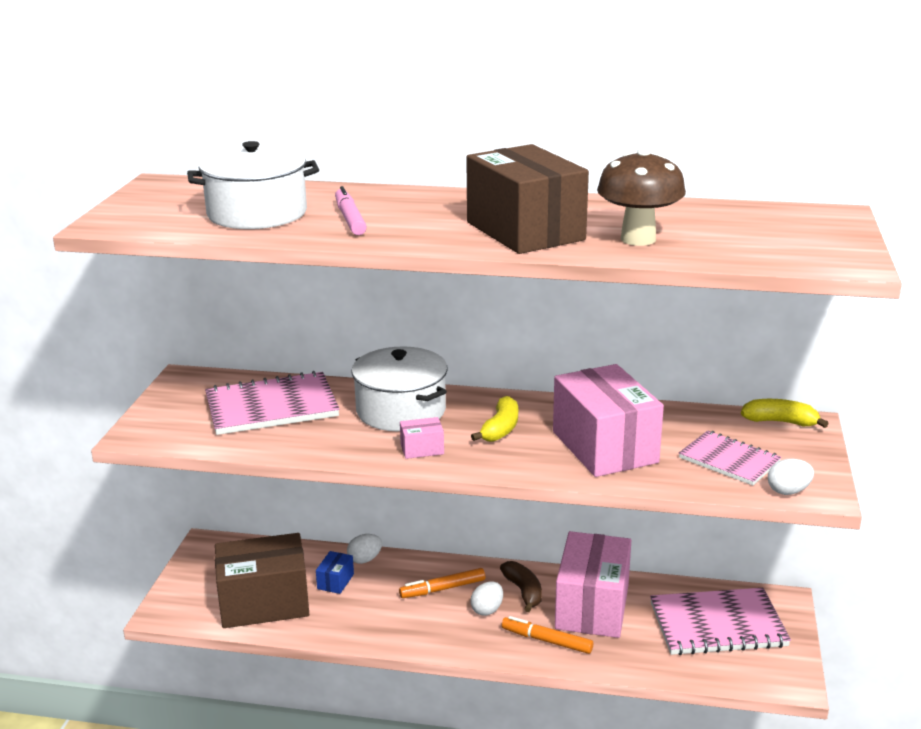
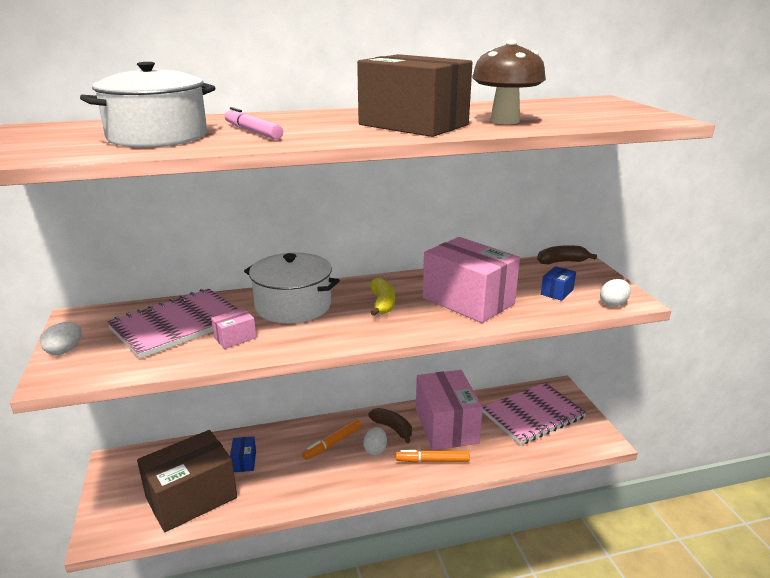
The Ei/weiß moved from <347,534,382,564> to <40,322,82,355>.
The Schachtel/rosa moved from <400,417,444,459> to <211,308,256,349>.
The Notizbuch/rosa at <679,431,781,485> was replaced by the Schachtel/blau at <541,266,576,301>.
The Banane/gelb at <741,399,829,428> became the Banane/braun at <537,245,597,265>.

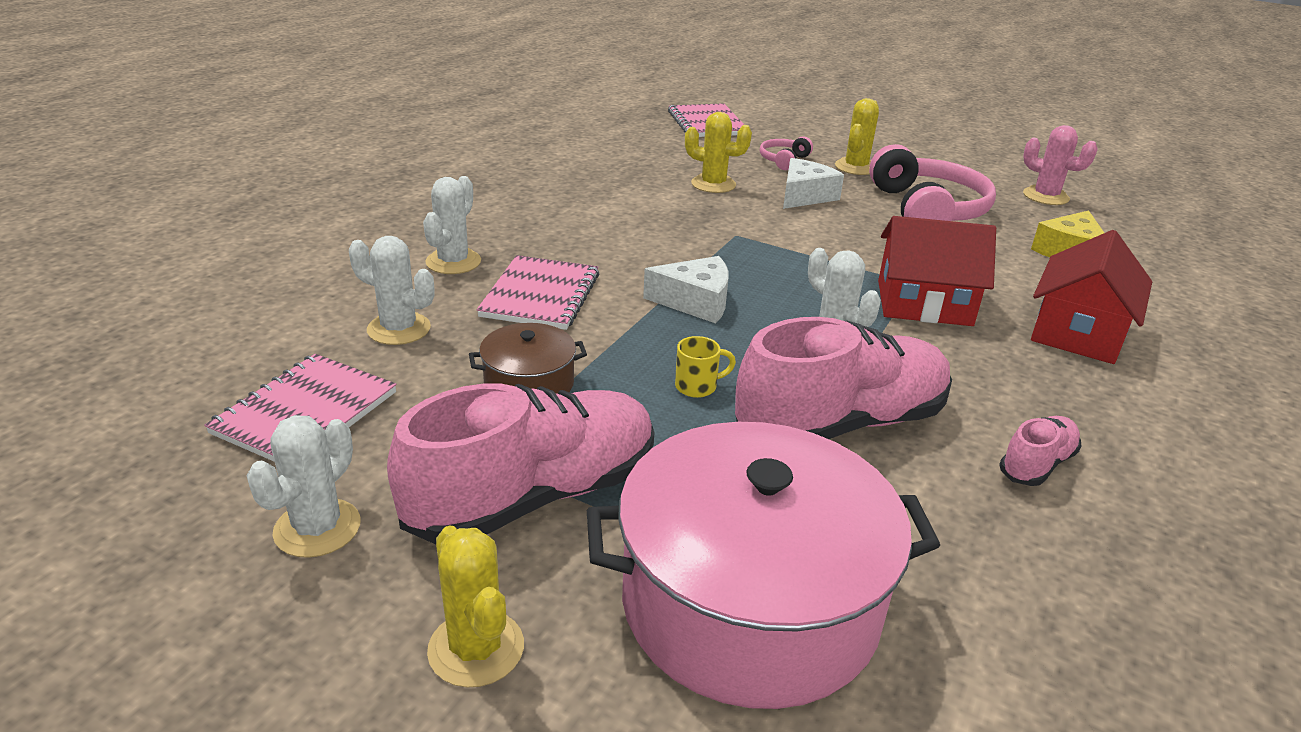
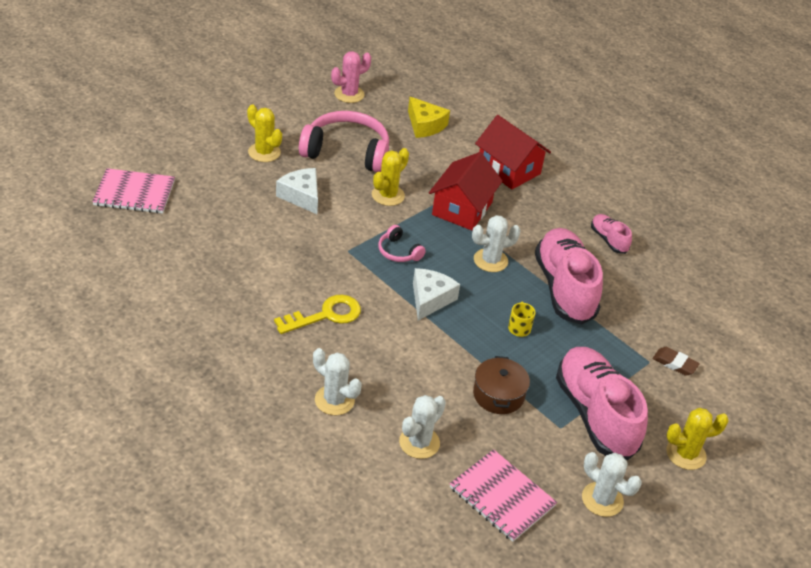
The Notizbuch/rosa at <477,255,599,330> disappeared.
The Kochtopf/rosa at <587,422,940,709> was replaced by the Radiergummi/braun at <653,347,700,376>.
The Kaktus/gelb moved from <685,112,752,193> to <372,148,409,206>.
The Kopfhörer/rosa moved from <760,136,813,170> to <378,225,426,262>.
The Schlüssel/gelb at <274,295,361,334> appeared.

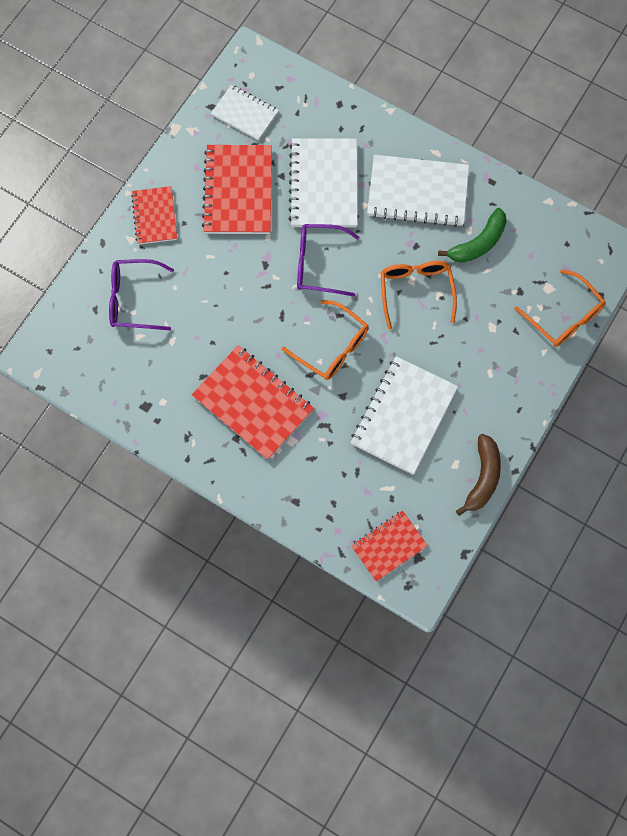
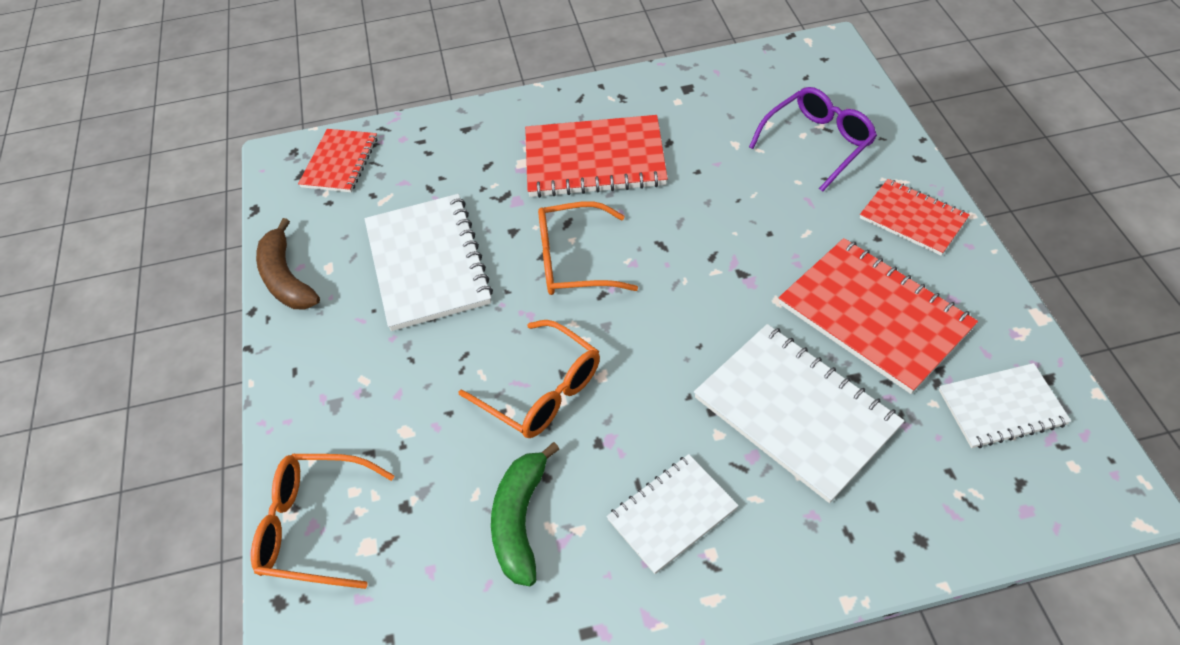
The Brille/lila at <297,224,359,297> disappeared.
The Notizbuch/weiß at <367,155,469,227> changed to 0.60 times the size.

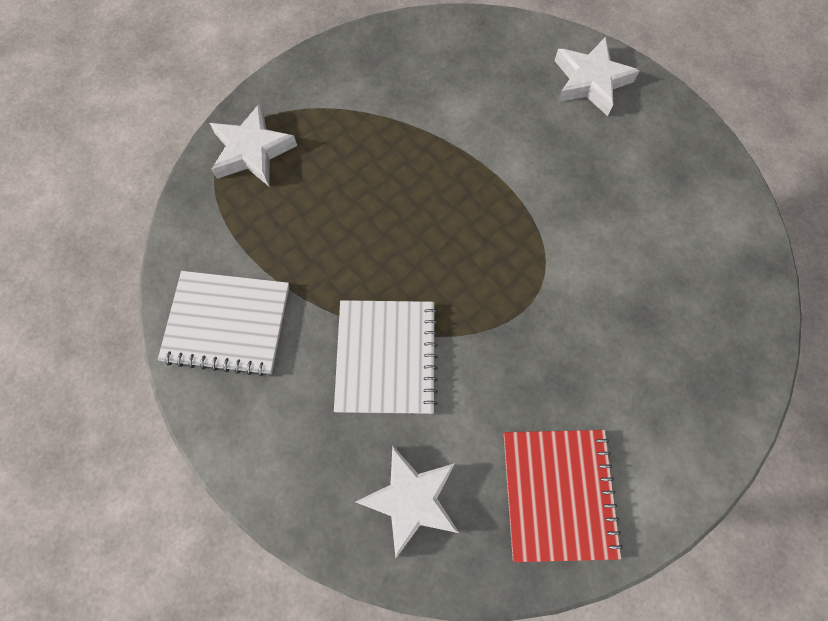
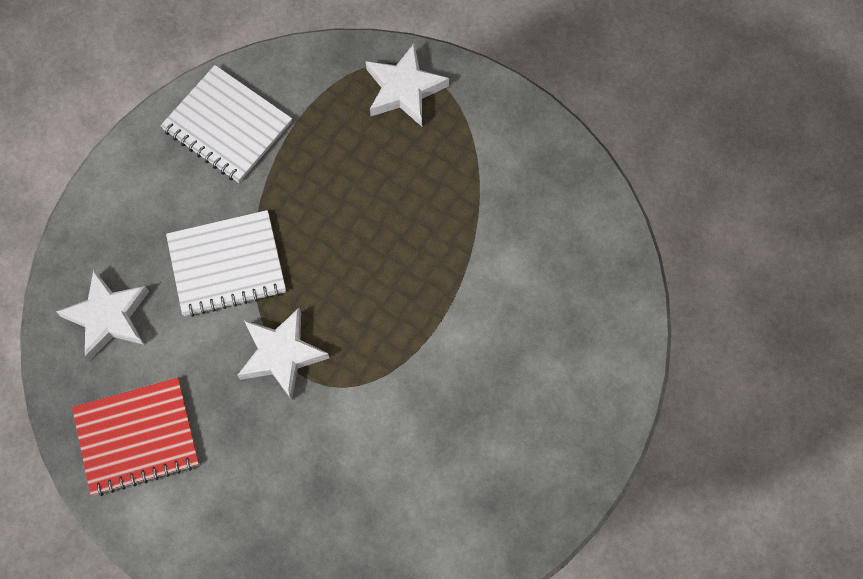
The Notizbuch/weiß at <158,271,289,376> turned 45 degrees counterclockwise.
The Stern/weiß moved from <555,37,640,116> to <237,307,329,400>.

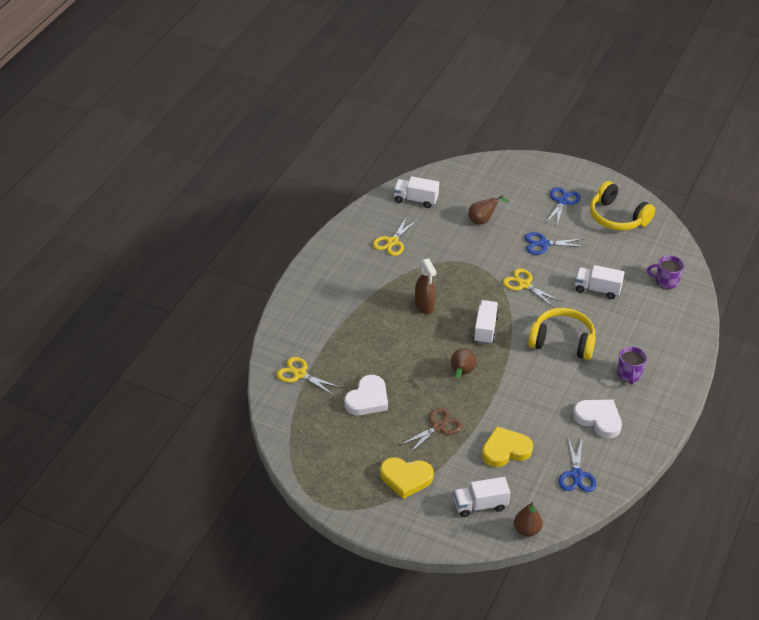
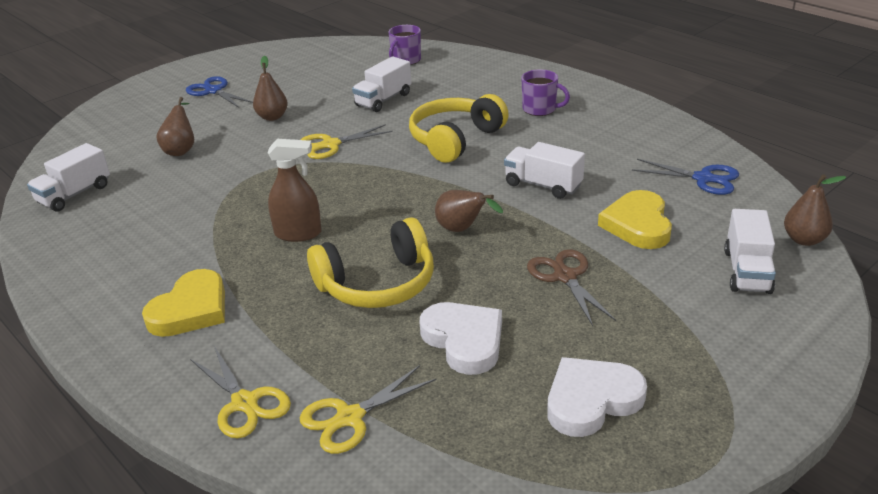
The Schere/gelb moved from <373,216,418,256> to <190,346,291,438>.
The Herz/gelb moved from <380,457,434,499> to <142,269,225,337>.
The Lastwagen/weiß moved from <473,300,499,345> to <504,142,585,199>.
The Schere/blau at <525,232,586,255> was replaced by the Birne/braun at <253,56,288,121>.
The Herz/weiß moved from <573,400,622,438> to <547,357,647,437>.
The Kopfhörer/gelb moved from <590,181,655,231> to <307,217,434,308>.

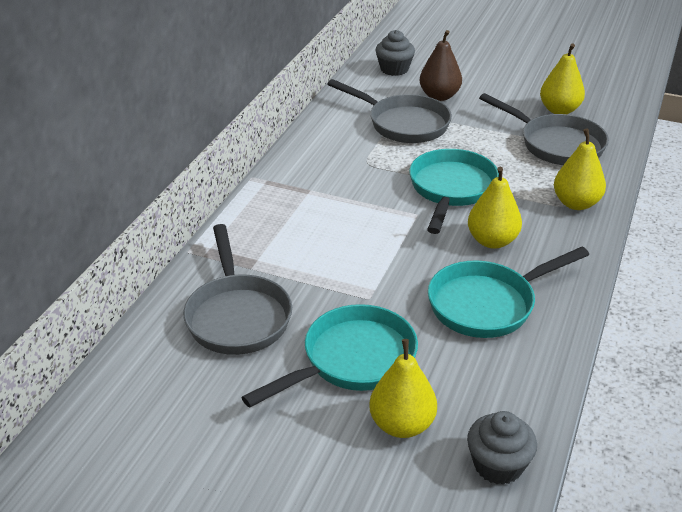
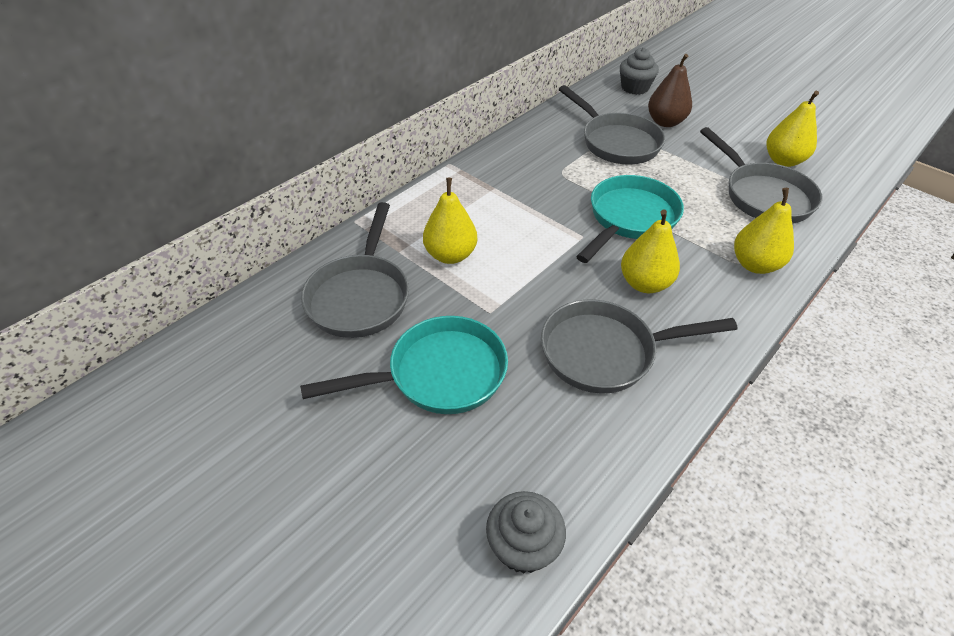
The Birne/gelb moved from <369,339,437,438> to <423,178,477,264>.
The Pfanne/türkis at <428,247,589,338> became the Pfanne/grau at <541,299,737,393>.

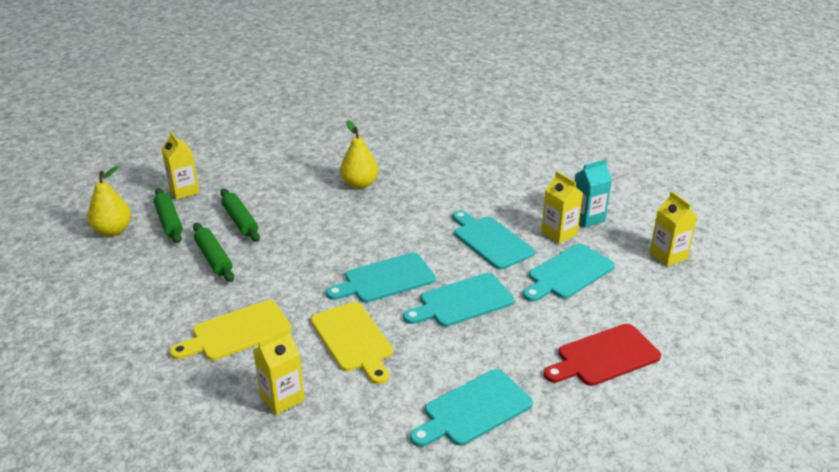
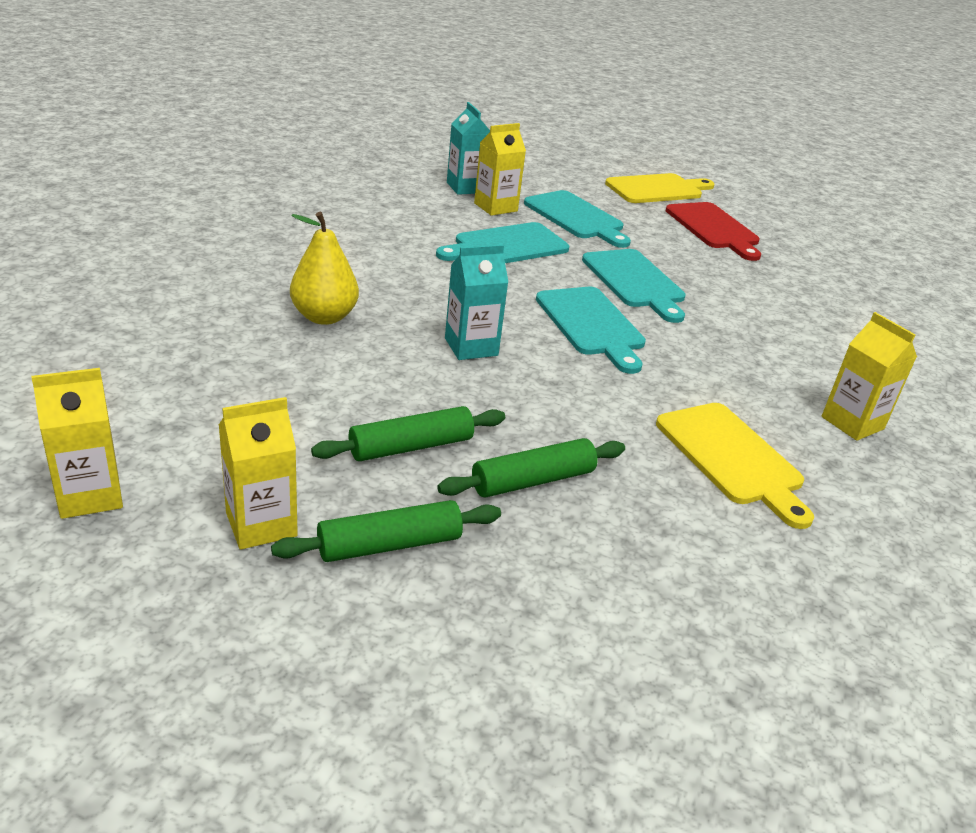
The Birne/gelb at <87,166,131,237> disappeared.
The Schneidebrett/gelb moved from <311,302,393,384> to <605,173,715,203>.
The Schneidebrett/türkis at <410,369,533,447> disappeared.
The Getränkekarton/gelb moved from <650,191,697,266> to <31,368,123,519>.
The Getränkekarton/türkis at <445,244,508,360> appeared.

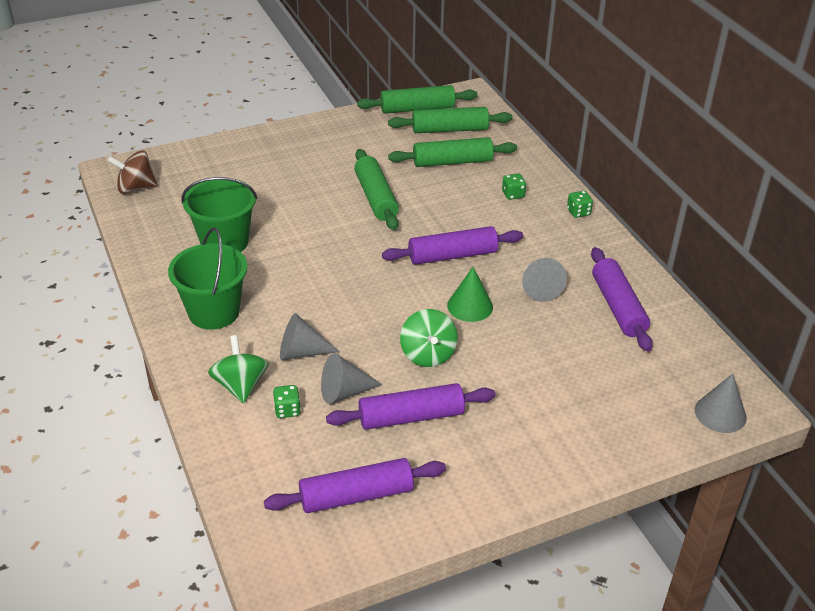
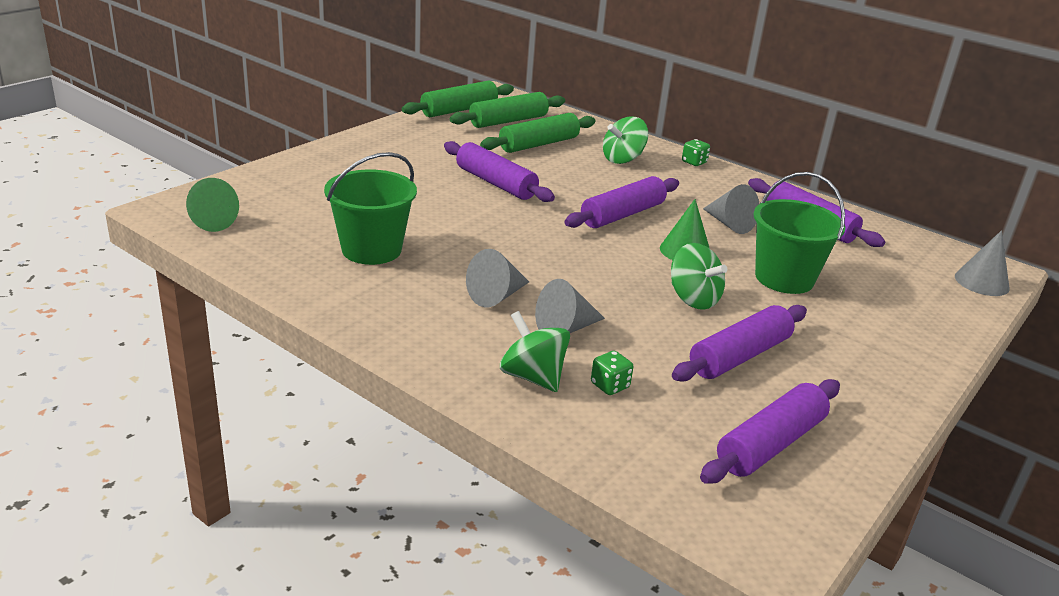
The Kreisel/braun at <107,150,158,194> was replaced by the Kegel/grün at <186,178,239,232>.
The Eimer/grün moved from <168,227,247,330> to <753,172,845,294>.
The Kegel/grau moved from <321,353,383,404> to <466,249,529,307>.
The Nudelholz/grün at <354,149,399,230> became the Nudelholz/lila at <444,141,555,202>.
The Spielwürfel/grün at <502,173,526,200> was replaced by the Kreisel/grün at <603,117,648,164>.

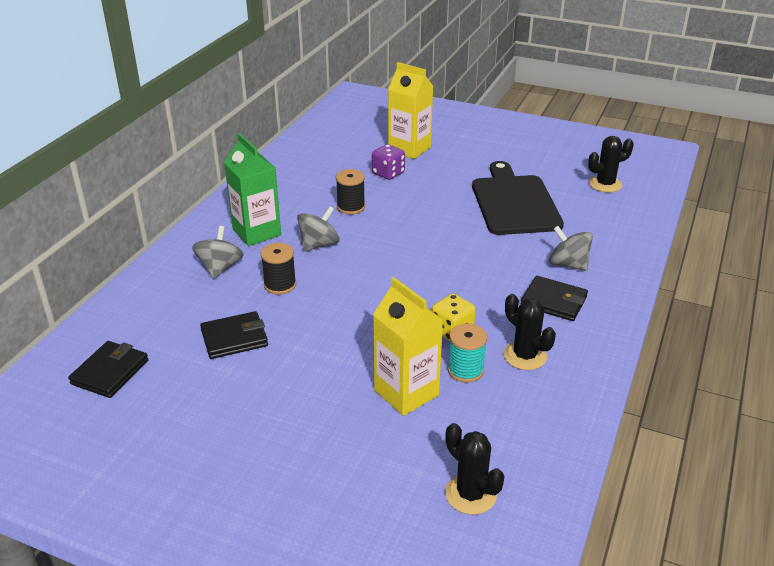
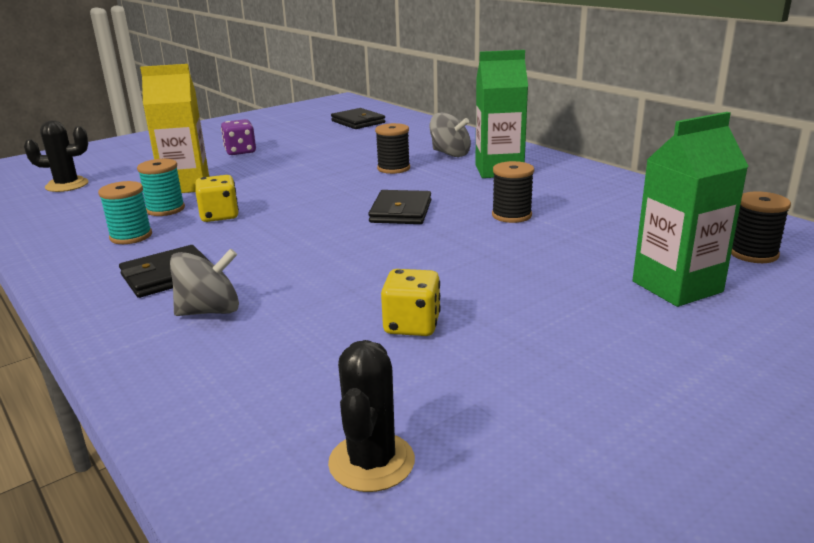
The Geldbörse/schwarz moved from <200,311,268,359> to <368,190,431,224>.
The Kreisel/grau at <297,206,340,251> disappeared.
The Spielwürfel/lila moved from <372,144,405,180> to <221,119,256,155>.
The Getränkekarton/gelb at <388,62,433,159> became the Getränkekarton/grün at <633,112,749,307>.
The Schneidebrett/schwarz at <472,161,564,235> was replaced by the Spielwürfel/gelb at <381,269,441,336>.
The Kaktus/schwarz at <504,294,556,370> was replaced by the Garnrolle/türkis at <98,181,152,244>.
The Garnrolle/schwarz at <731,191,791,263> appeared.

